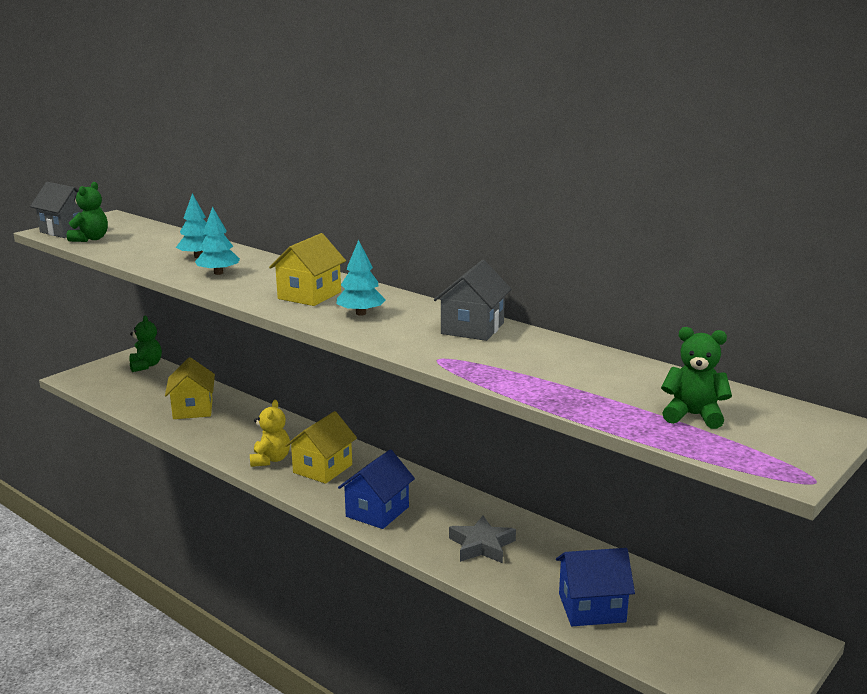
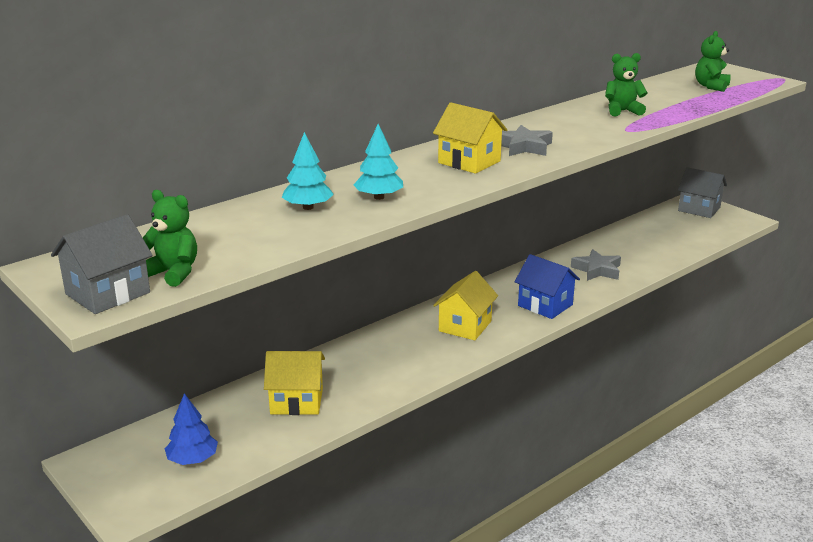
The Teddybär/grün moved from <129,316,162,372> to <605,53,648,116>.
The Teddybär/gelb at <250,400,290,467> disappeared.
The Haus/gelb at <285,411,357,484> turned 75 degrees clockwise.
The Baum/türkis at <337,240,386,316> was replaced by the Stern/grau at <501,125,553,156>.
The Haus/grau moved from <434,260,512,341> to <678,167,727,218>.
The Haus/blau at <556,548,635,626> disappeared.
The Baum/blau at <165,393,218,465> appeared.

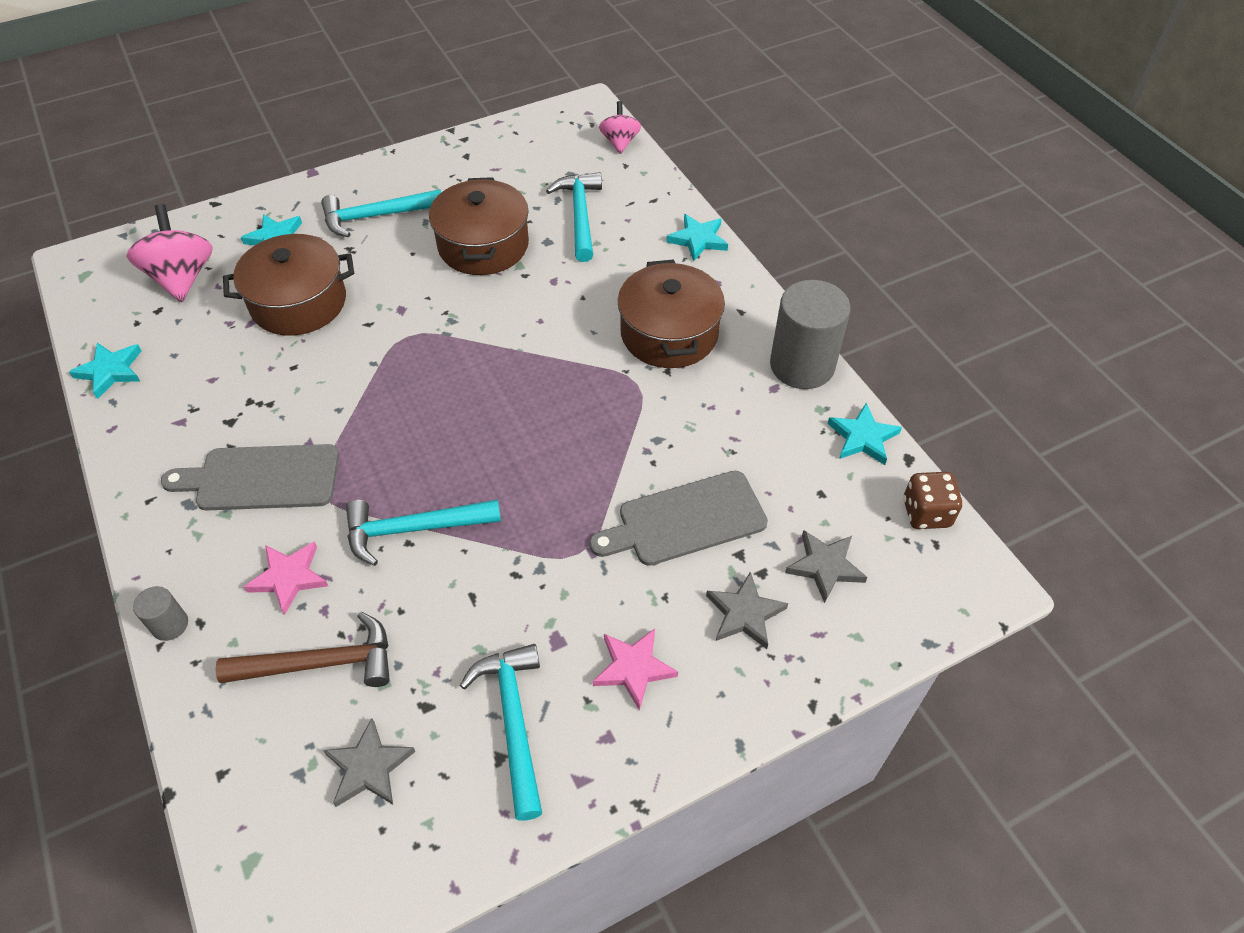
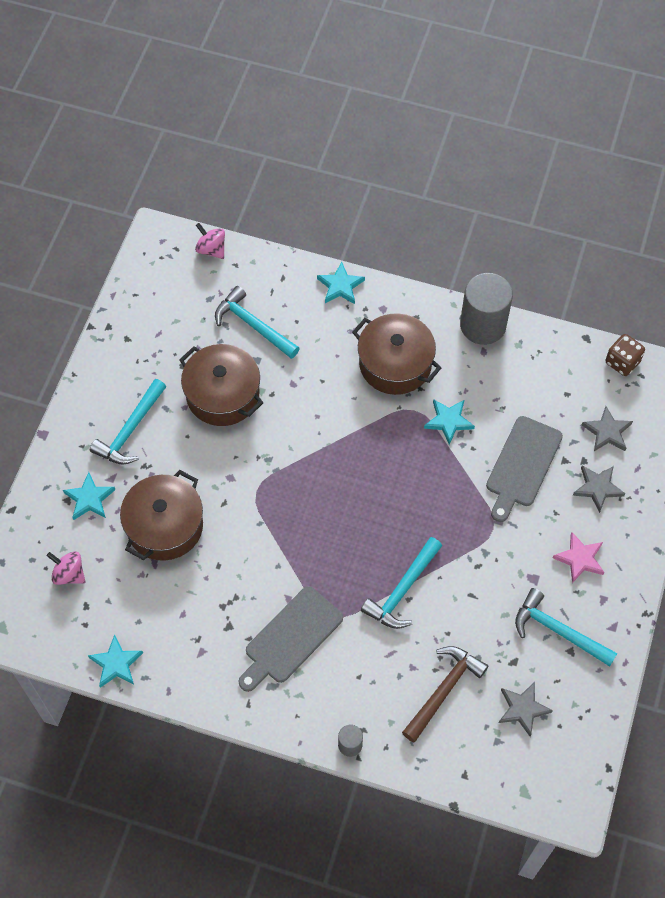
The Kreisel/rosa at <127,204,213,302> changed to 0.61 times the size.
The Stern/rosa at <244,541,328,615> disappeared.
The Stern/türkis moved from <827,403,902,465> to <424,399,475,445>.

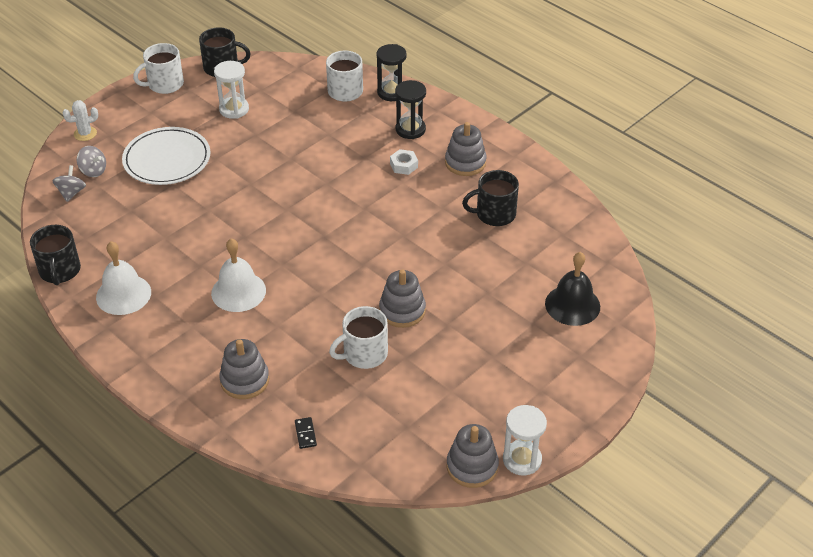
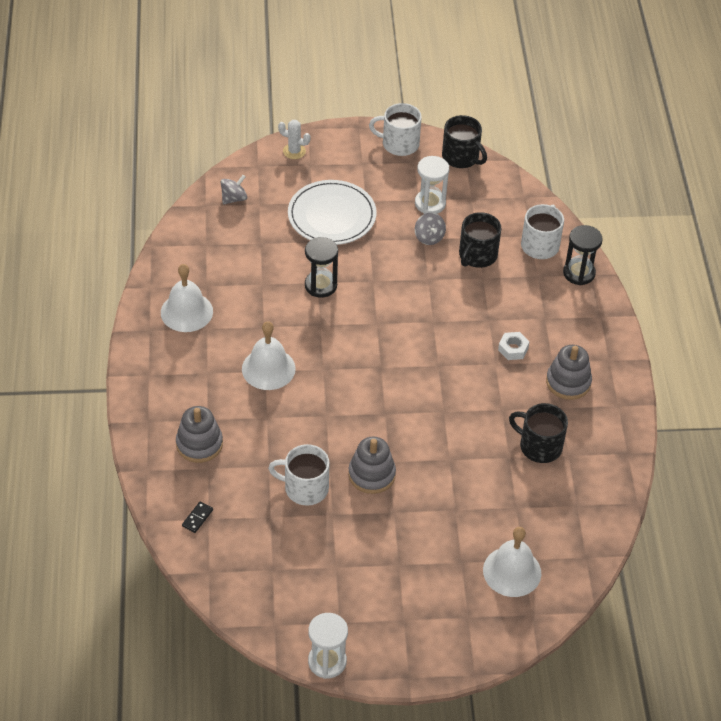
The Tasse/schwarz moved from <30,225,81,285> to <459,212,501,268>.
The Kreisel/grau moved from <77,146,106,177> to <415,213,446,245>.
The Sanduhr/schwarz moved from <395,80,426,139> to <305,237,338,298>.
The Stapelspielzeug/grau at <447,424,499,488> disappeared.
The Glocke/schwarz at <545,252,600,326> became the Glocke/weiß at <483,527,541,597>.

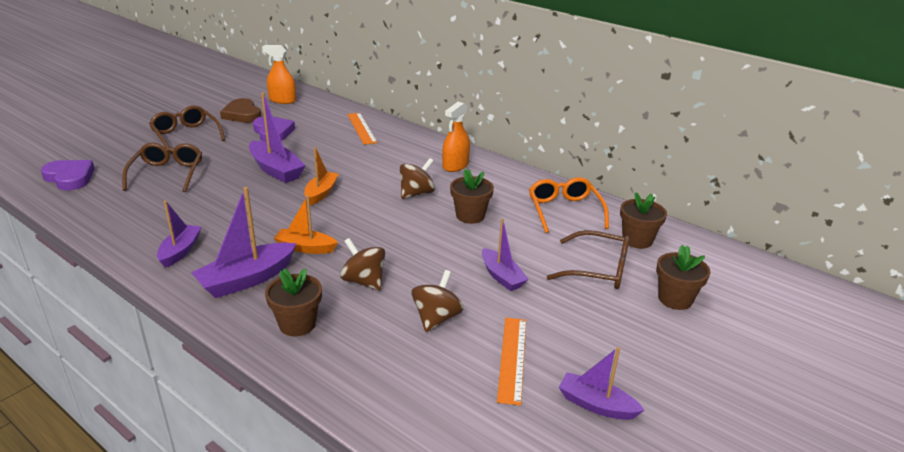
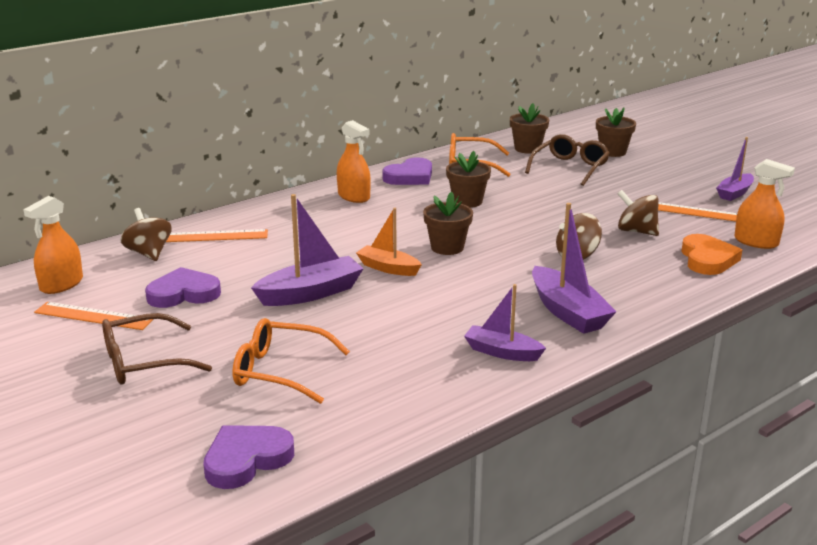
The Brille/braun at <122,143,202,192> became the Brille/orange at <233,318,350,404>.
The Herz/braun at <220,98,262,123> was replaced by the Lineal/orange at <34,302,154,330>.
The Blumentopf/braun moved from <265,268,322,336> to <423,192,473,255>.
The Boot/orange at <274,195,338,254> disappeared.
The Kreisel/braun moved from <400,158,435,199> to <120,208,171,261>.
The Boot/lila at <482,218,529,291> disappeared.
The Herz/lila at <382,157,432,185> appeared.
The Herz/orange at <681,234,742,275> appeared.
The Sprühflasche/orange at <734,159,795,249> appeared.

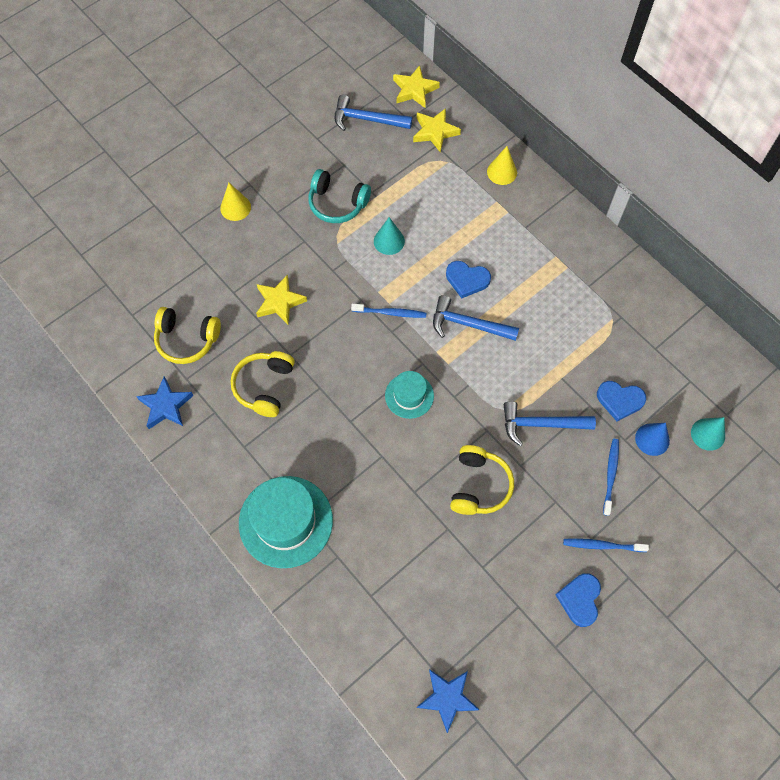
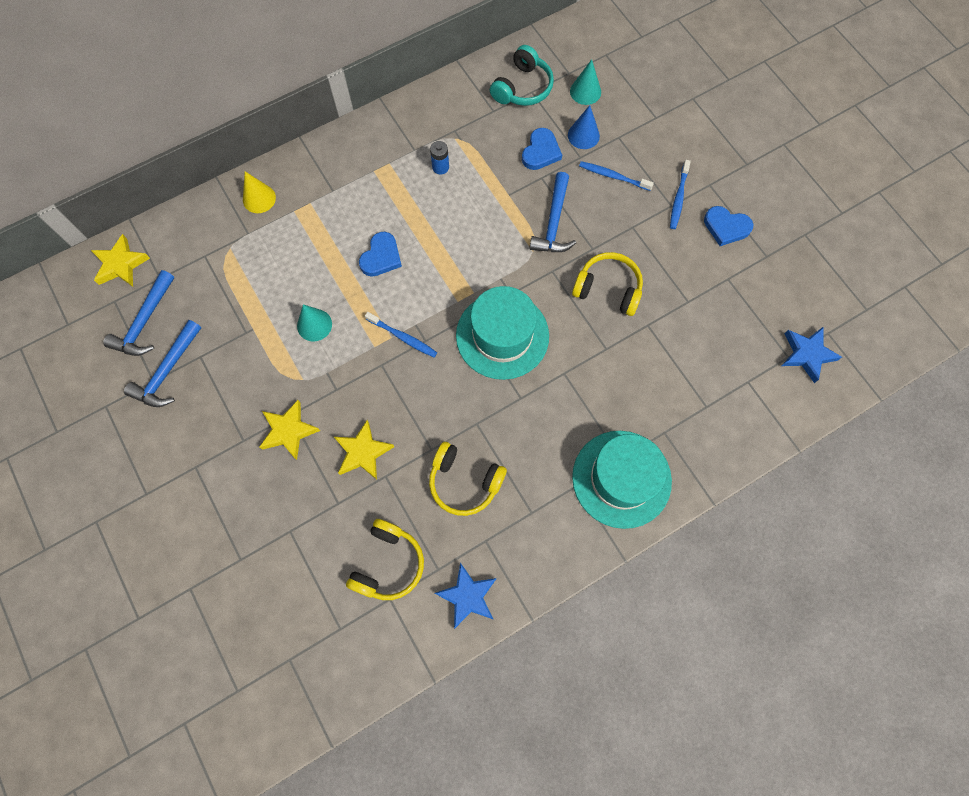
The Kegel/gelb at <220,183,251,221> disappeared.
The Kopfhörer/türkis moved from <308,169,371,223> to <490,45,554,106>.
The Zahnbürste/blau at <351,303,426,318> turned 105 degrees clockwise.
The Hut/türkis at <385,371,434,419> changed to 1.82 times the size.
The Stern/gelb moved from <413,108,461,153> to <259,400,320,460>.
The Hammer/blau moved from <433,295,519,341> to <124,320,201,407>.
The Batterie/blau at <430,141,449,175> appeared.

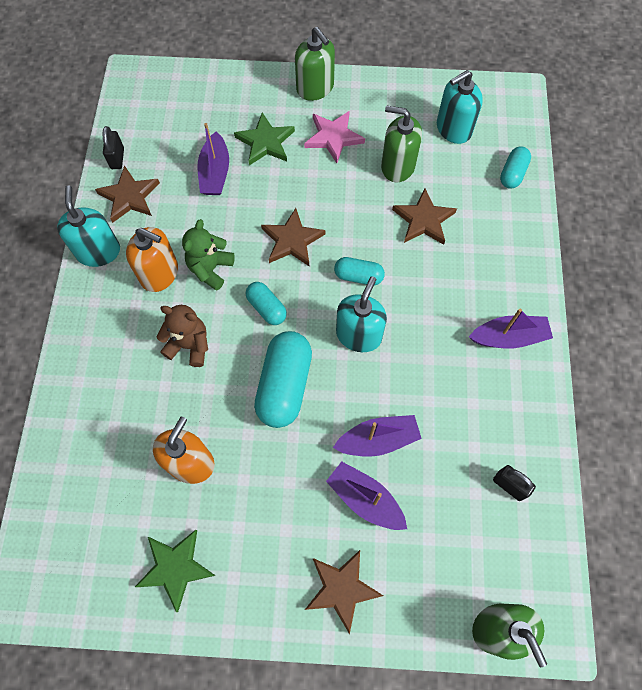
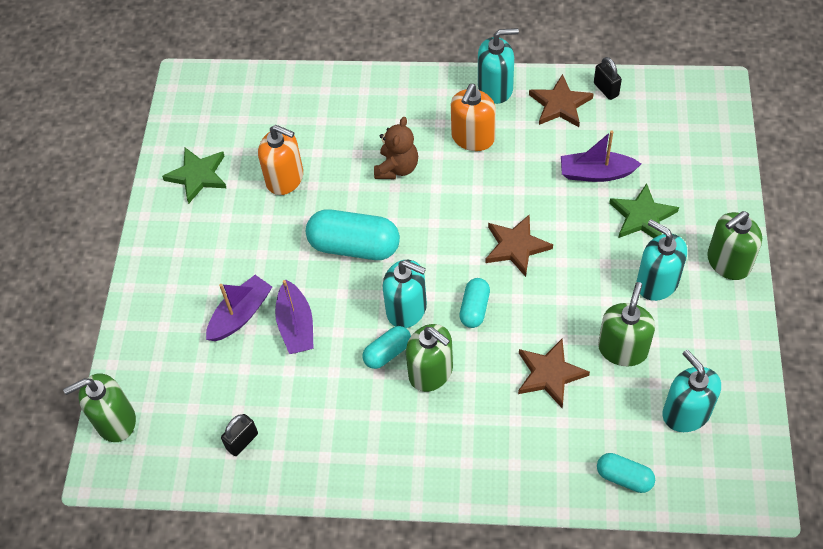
The Vorhängeschloss/schwarz at <103,126,124,169> turned 60 degrees clockwise.
The Teddybär/grün at <182,219,235,291> disappeared.
The Kapsel/türkis moved from <246,282,287,325> to <362,326,411,369>.
The Stern/rosa at <304,111,365,163> was replaced by the Seifenspender/türkis at <636,219,687,301>.
The Stern/braun at <305,550,383,634> disappeared.
The Boot/lila at <469,309,553,349> disappeared.
The Seifenspender/grün at <406,324,453,392> appeared.

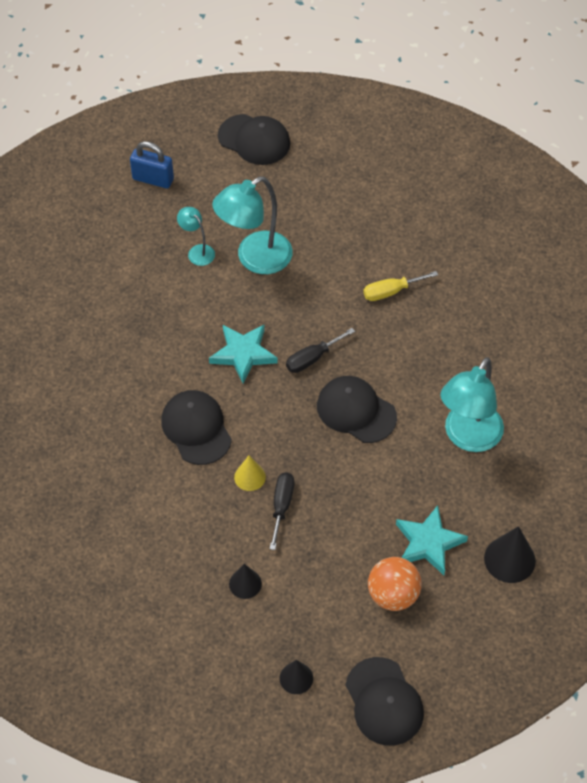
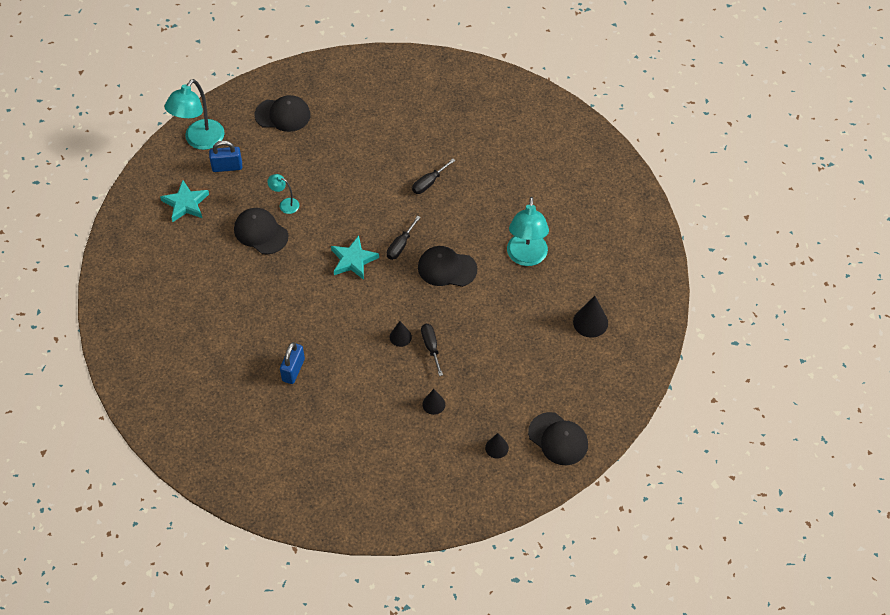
The Kappe/schwarz moved from <161,390,232,465> to <234,208,288,254>.
The Lampe/türkis moved from <212,176,293,274> to <165,79,225,150>.
The Kegel/gelb at <234,456,266,491> became the Kegel/schwarz at <390,321,412,347>.
The Schraubenzieher/gelb at <363,271,438,301> became the Schraubenzieher/schwarz at <412,158,455,194>.
The Ball/orange at <368,557,422,611> disappeared.
The Stern/türkis moved from <396,505,468,575> to <160,180,209,222>.
The Vorhängeschloss/blau at <280,342,305,384> appeared.

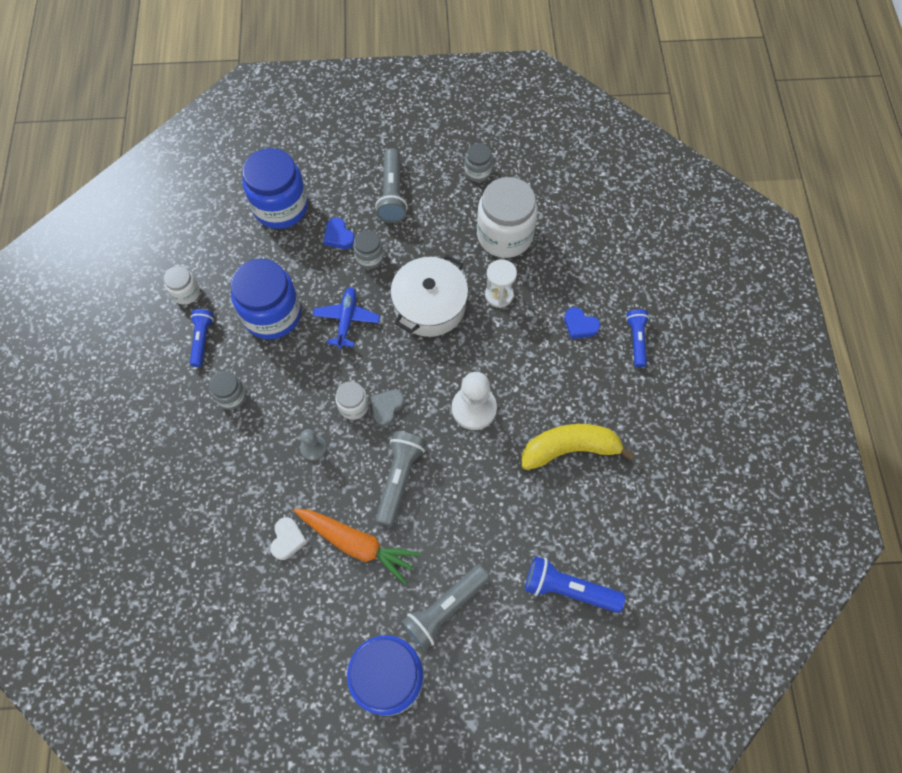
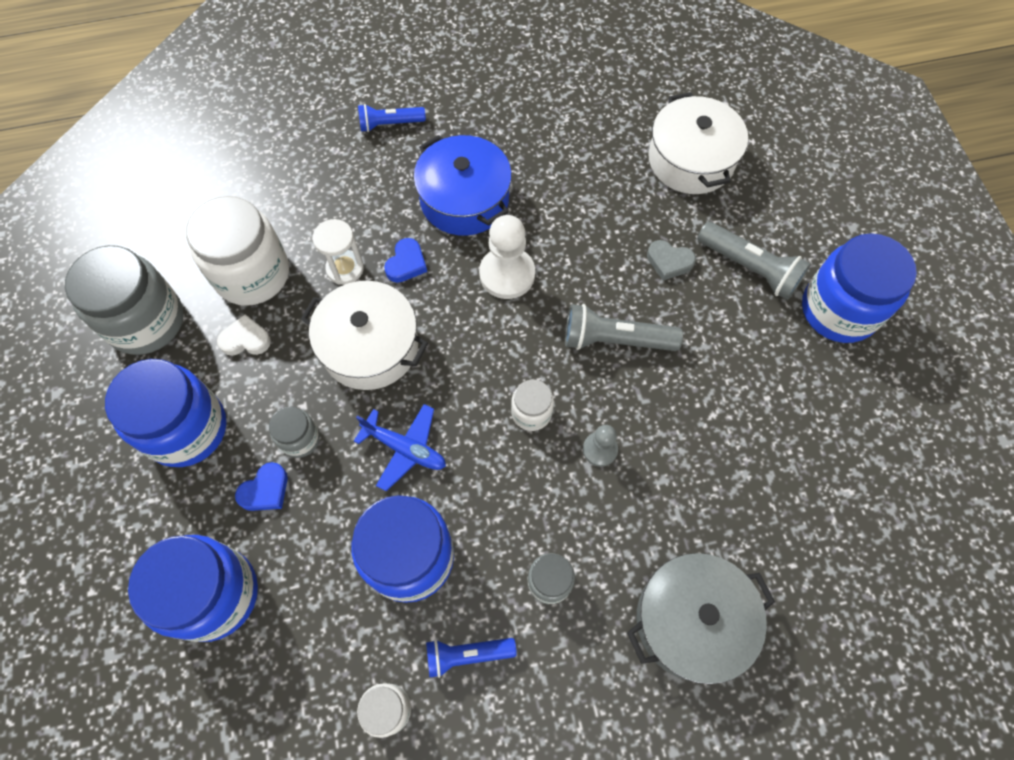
The Herz/weiß moved from <270,517,308,560> to <217,314,271,356>.
The Karotte/orange at <294,509,421,584> disappeared.
The Flugzeug/blau at <313,287,380,349> turned 150 degrees counterclockwise.
The Herz/grau moved from <371,390,405,426> to <647,240,696,281>.
The Taschenlampe/grau at <375,148,408,223> was replaced by the Einmachglas/blau at <105,359,226,467>.
The Einmachglas/grau at <464,144,492,182> changed to 2.04 times the size.
The Banane/gelb at <522,424,635,470> disappeared.
The Taschenlampe/blau at <525,556,625,613> was replaced by the Kochtopf/weiß at <649,92,748,194>.
The Herz/blau moved from <564,307,600,339> to <384,238,427,283>.
The Kochtopf/blau at <413,135,512,236> appeared.
The Kochtopf/grau at <627,553,775,684> appeared.

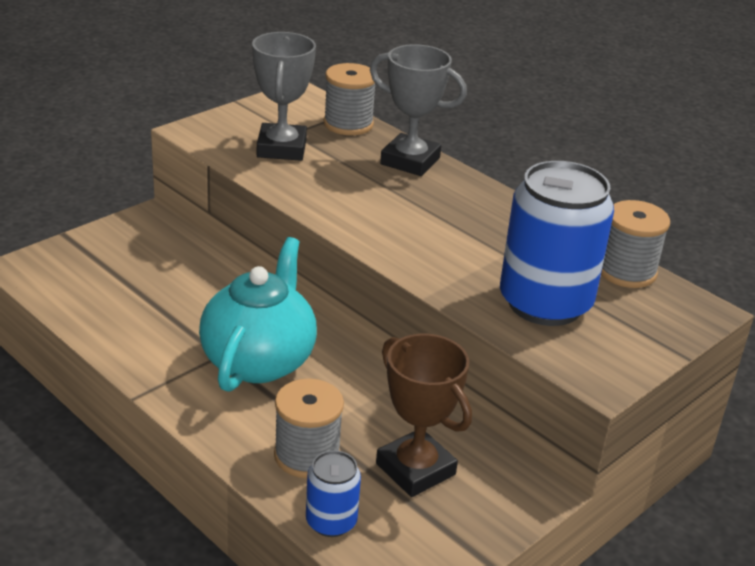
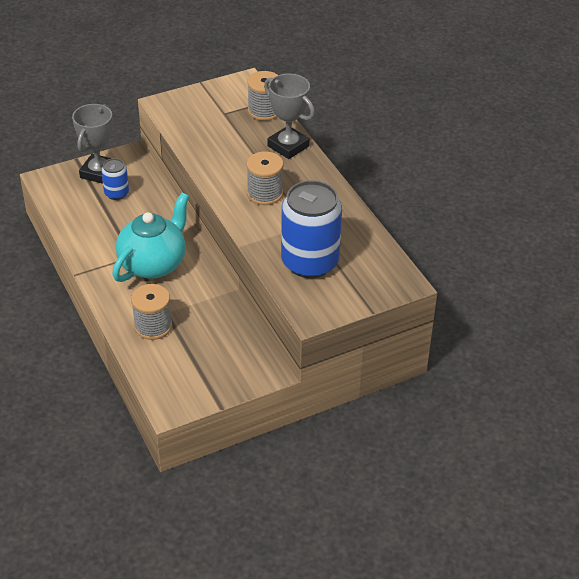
The Pokal/grau moved from <252,32,316,161> to <72,104,113,184>.
The Dose/blau moved from <306,450,361,537> to <101,158,129,200>.
The Pokal/braun at <376,334,472,497> disappeared.
The Garnrolle/grau moved from <601,200,670,288> to <246,152,283,205>.

